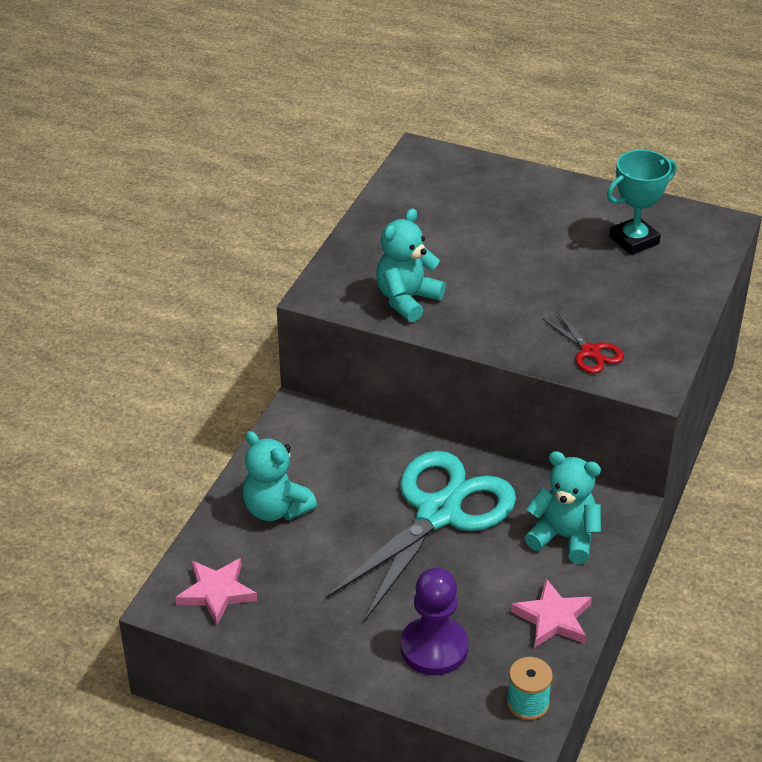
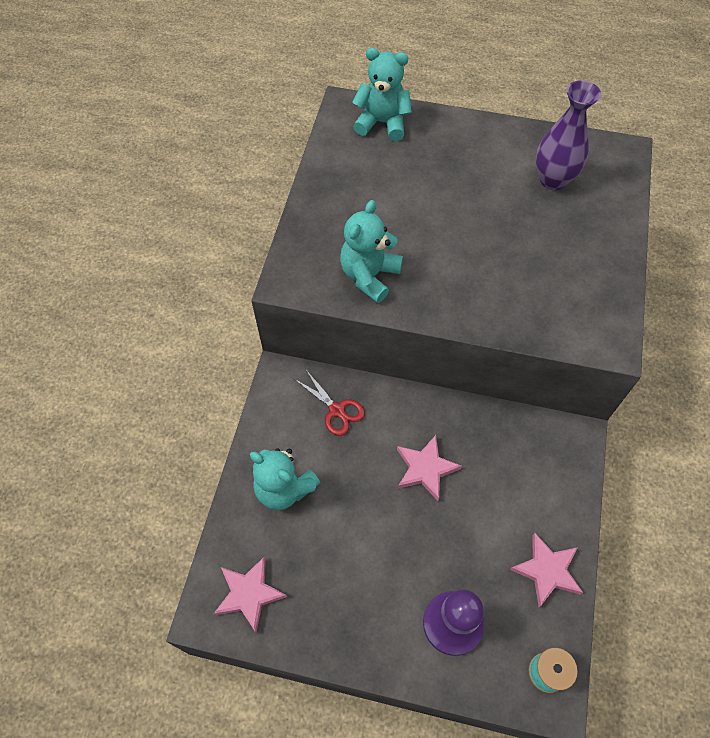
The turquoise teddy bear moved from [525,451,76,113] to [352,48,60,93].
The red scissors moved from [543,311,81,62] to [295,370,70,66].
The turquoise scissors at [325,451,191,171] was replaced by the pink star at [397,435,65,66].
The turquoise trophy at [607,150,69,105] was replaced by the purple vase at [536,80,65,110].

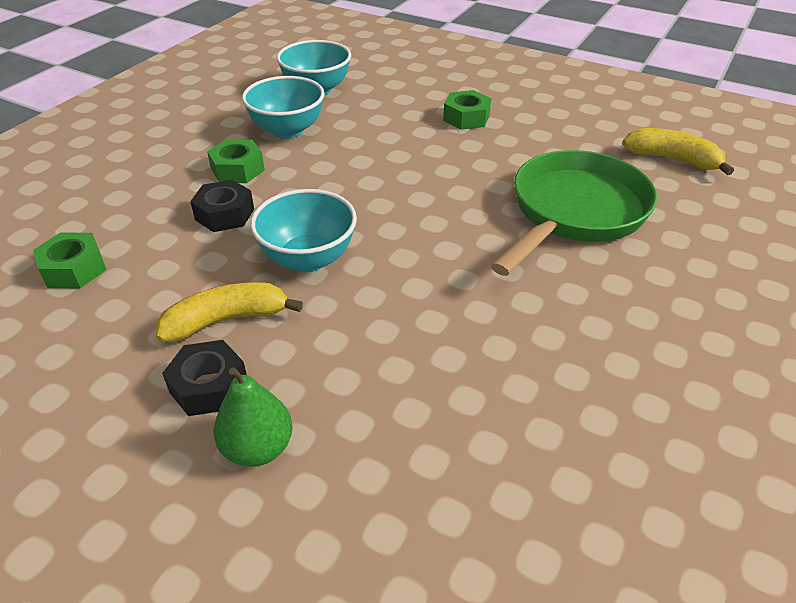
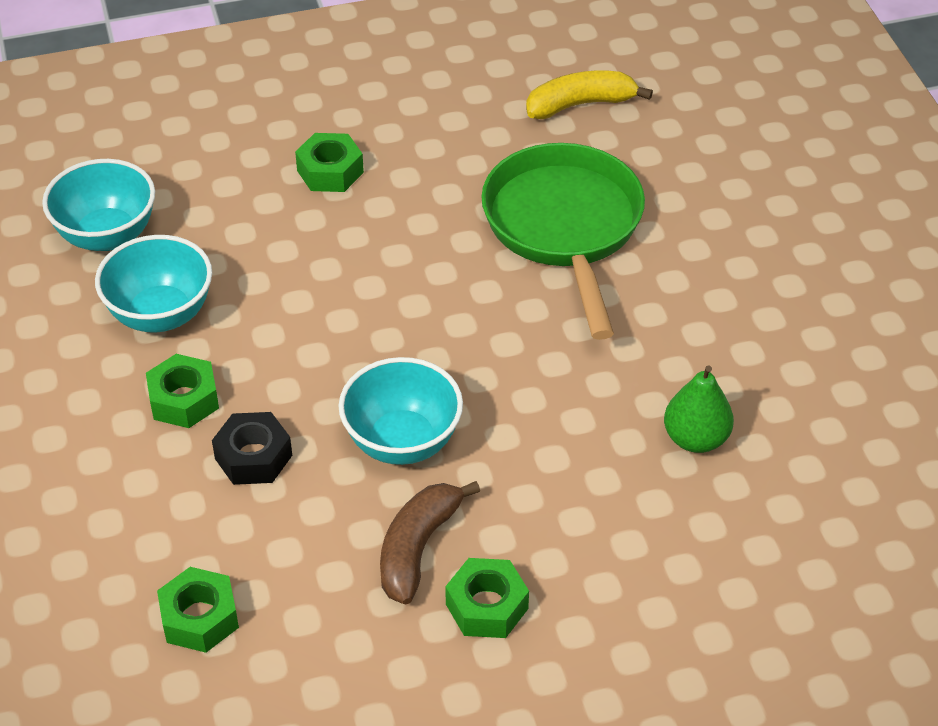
The green pear moved from [214,367,79,100] to [664,365,70,88].
The yellow banana at [156,282,147,61] became the brown banana at [380,481,100,124].
The black nut at [162,340,85,76] became the green nut at [445,558,84,80].

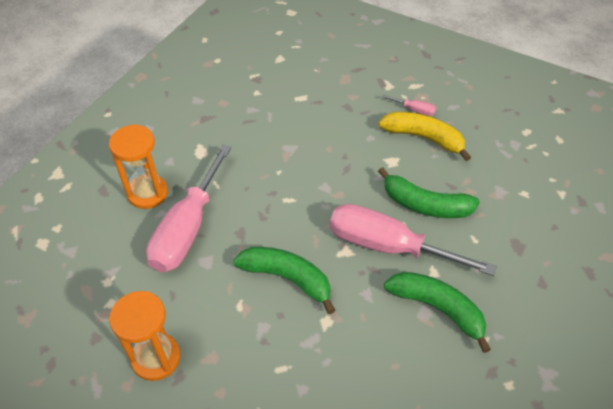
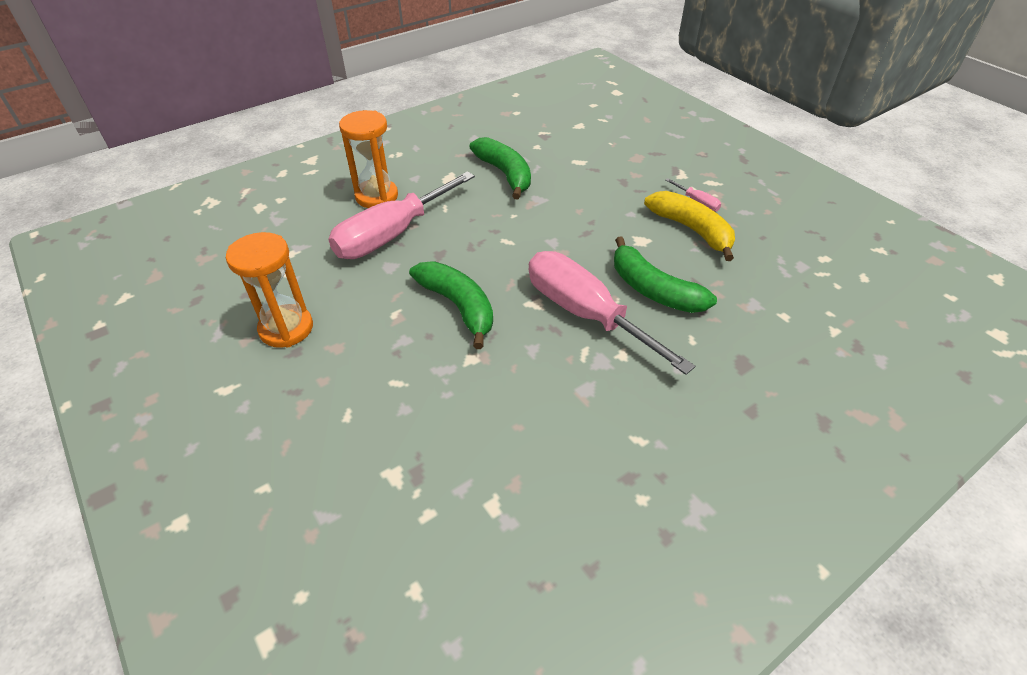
The green banana moved from [384,272,107,81] to [469,137,62,62].

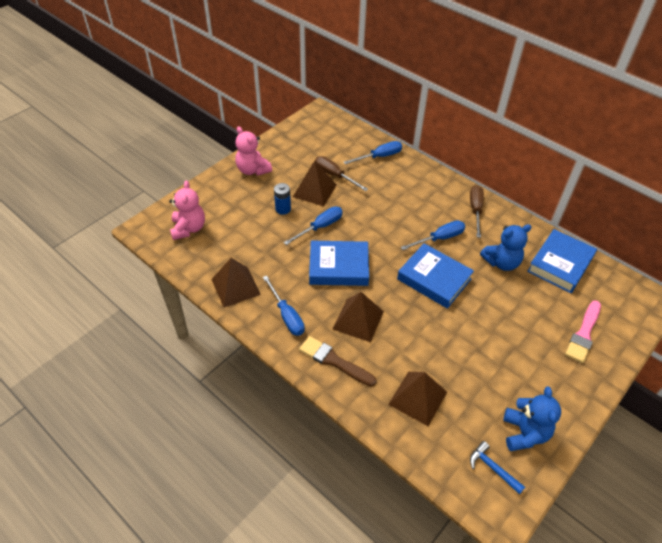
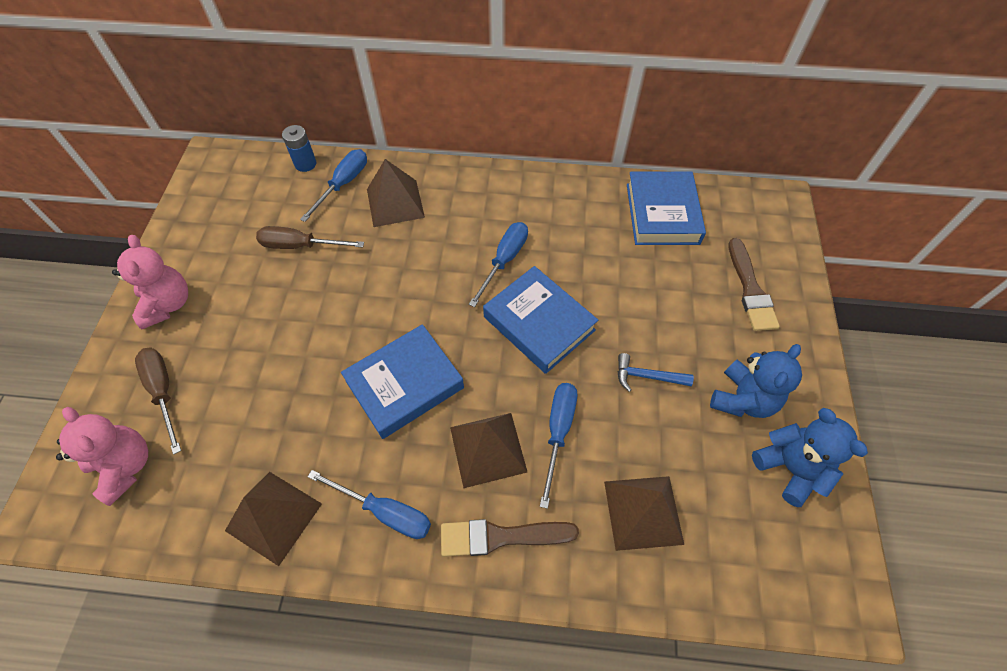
The blue battery moved from [274,183,17,32] to [282,125,34,47].
The blue screwdriver moved from [284,207,59,38] to [540,383,37,126].
The brown pyramid moved from [293,161,43,45] to [367,159,58,68].
The brown screwdriver moved from [470,185,14,53] to [135,348,46,107].
The blue hammer moved from [470,441,55,54] to [617,353,77,39].
The blue teddy bear moved from [480,224,51,47] to [710,344,92,74].
The pink brush at [565,300,36,63] became the brown brush at [728,238,52,93].
The pink teddy bear at [235,126,37,50] turned 120 degrees counterclockwise.
The blue book at [397,243,77,66] turned 45 degrees clockwise.

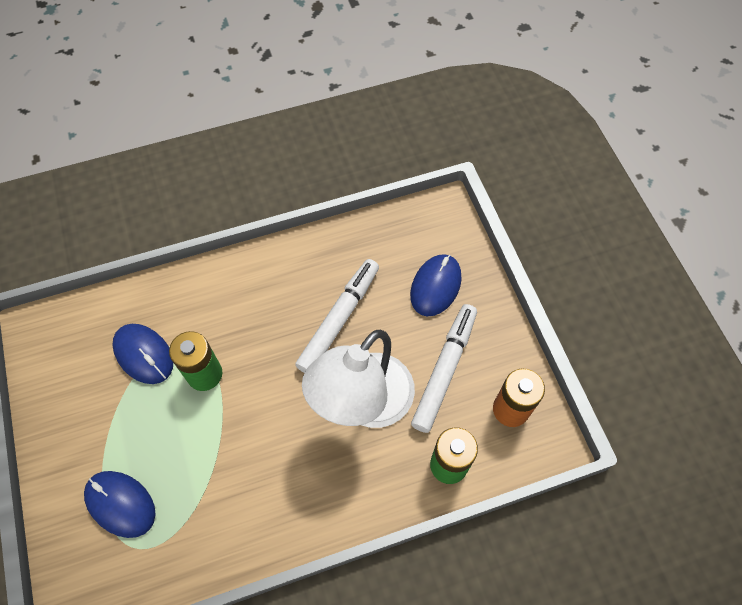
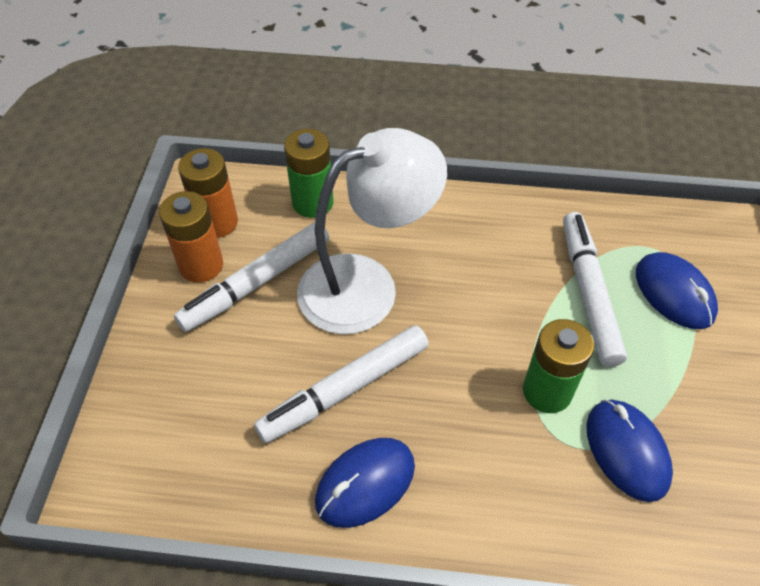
The orange battery at [159,191,64,92] appeared.
The white marker at [563,212,64,155] appeared.
The blue mouse moved from [410,254,52,63] to [315,438,100,90].

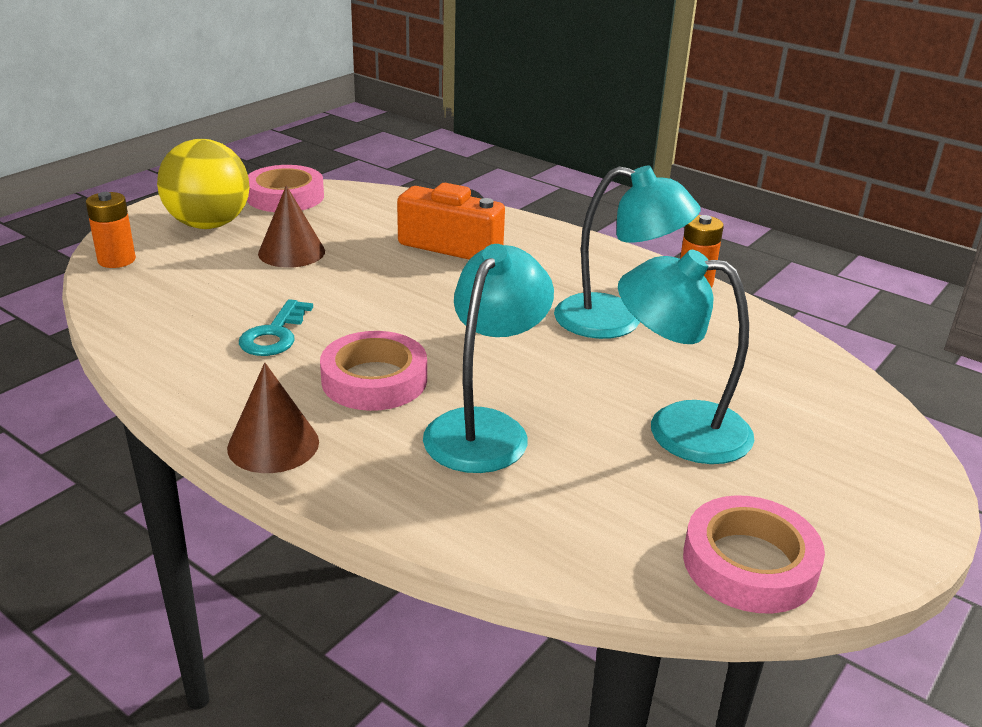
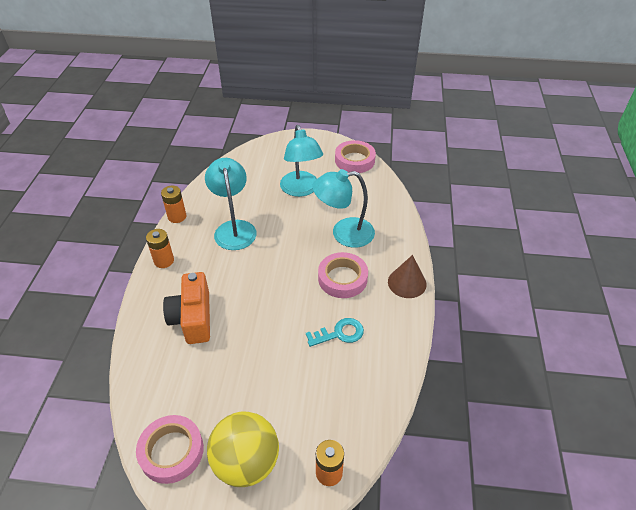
The brown cone at [258,185,67,83] disappeared.
The orange battery at [146,229,28,39] appeared.

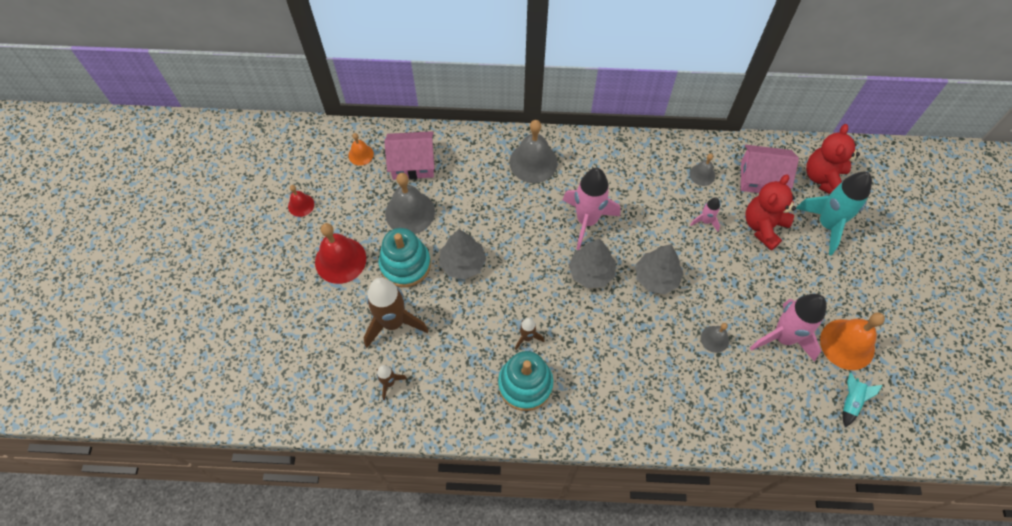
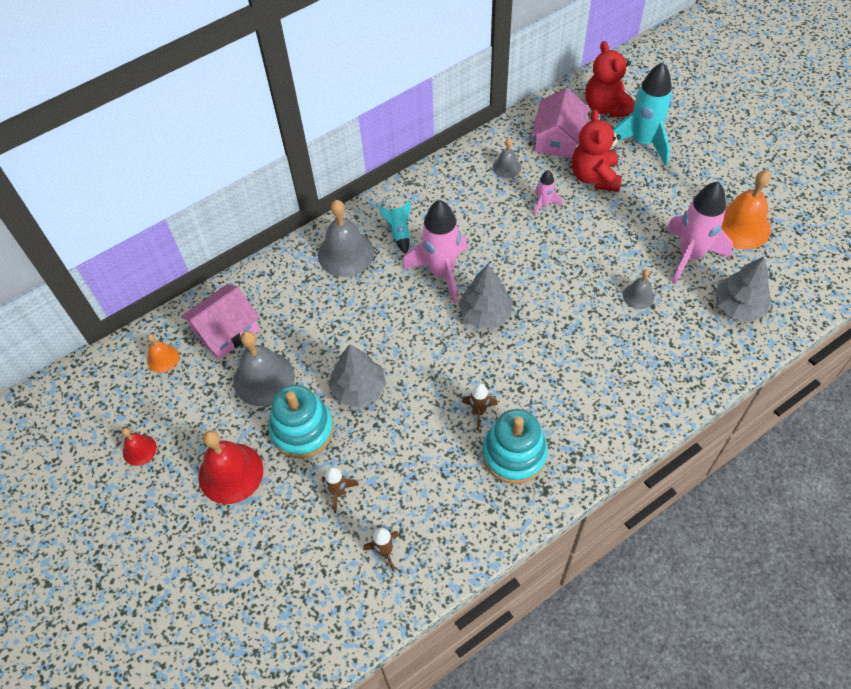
The grey tree moved from [636,244,47,50] to [715,256,56,66].
The turquoise rocket moved from [843,372,40,55] to [378,199,33,55].
The pink house at [741,145,58,48] turned 45 degrees counterclockwise.
The brown rocket at [363,278,66,70] changed to 0.48 times the size.

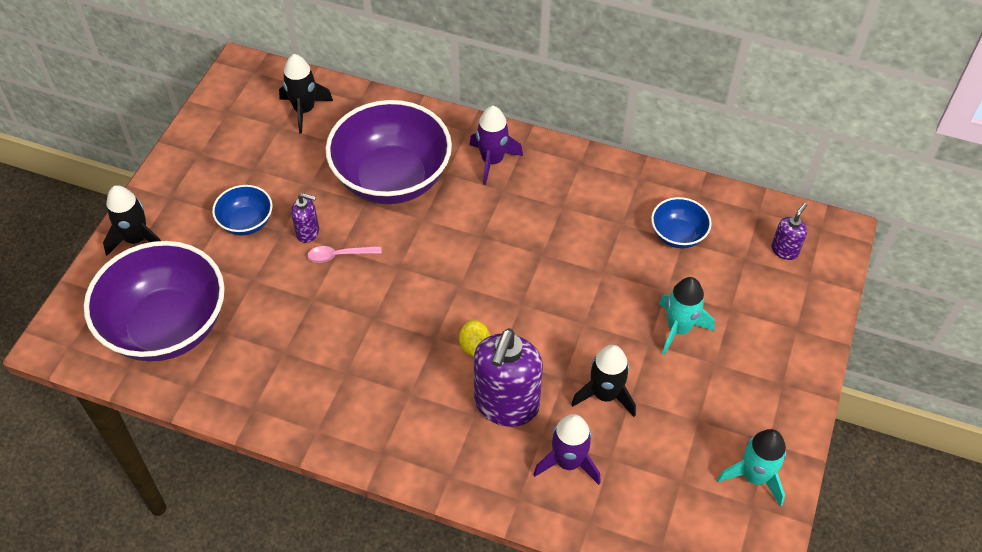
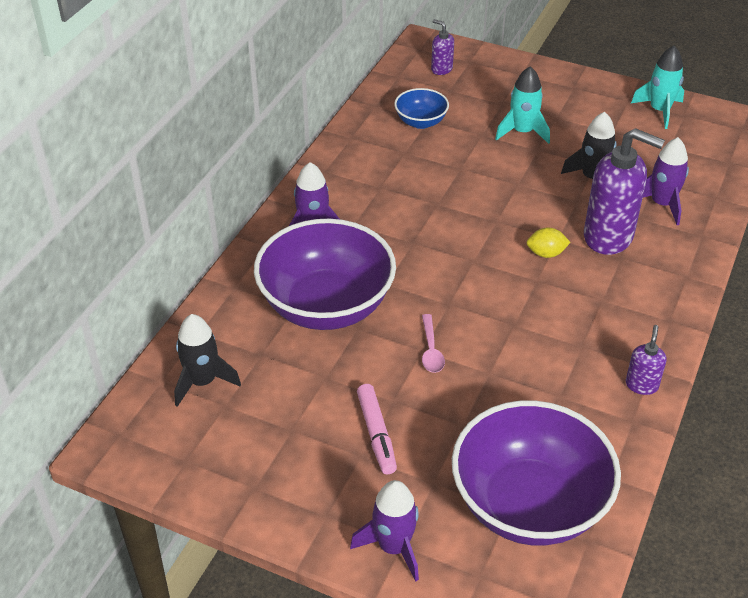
The purple soap dispenser moved from [291,193,28,50] to [626,325,40,70].
The blue bowl at [212,185,61,51] was replaced by the pink marker at [357,384,40,90].
The black rocket at [103,185,58,71] became the purple rocket at [350,480,69,101].

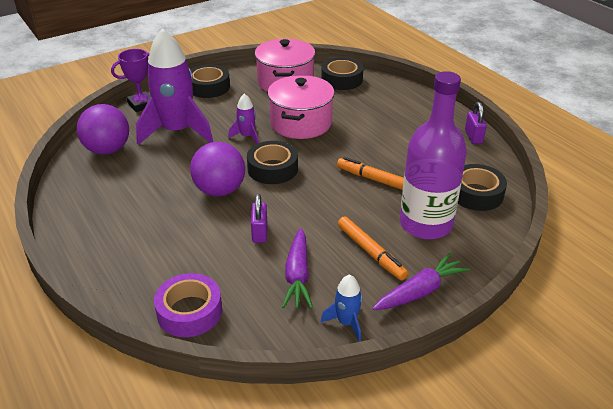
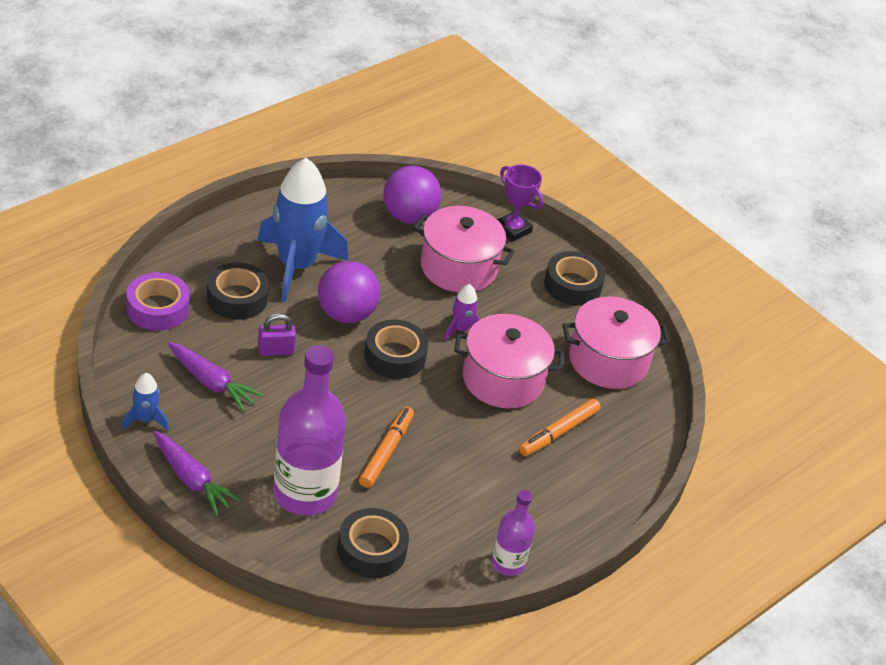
The blue rocket at [257,158,91,144] appeared.
The black tape moved from [321,57,42,33] to [207,262,62,58].
The orange marker moved from [338,216,70,64] to [519,399,82,57].
The purple rocket at [136,28,77,117] was replaced by the pink pot at [413,206,102,87].
The purple padlock at [465,102,22,42] was replaced by the purple bottle at [491,490,44,86].
The purple carrot at [282,228,31,80] turned 135 degrees counterclockwise.

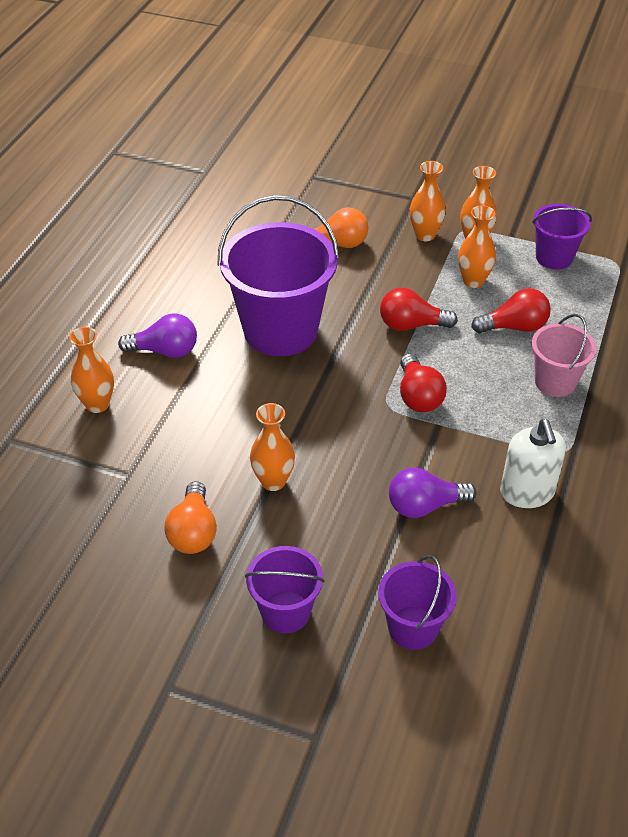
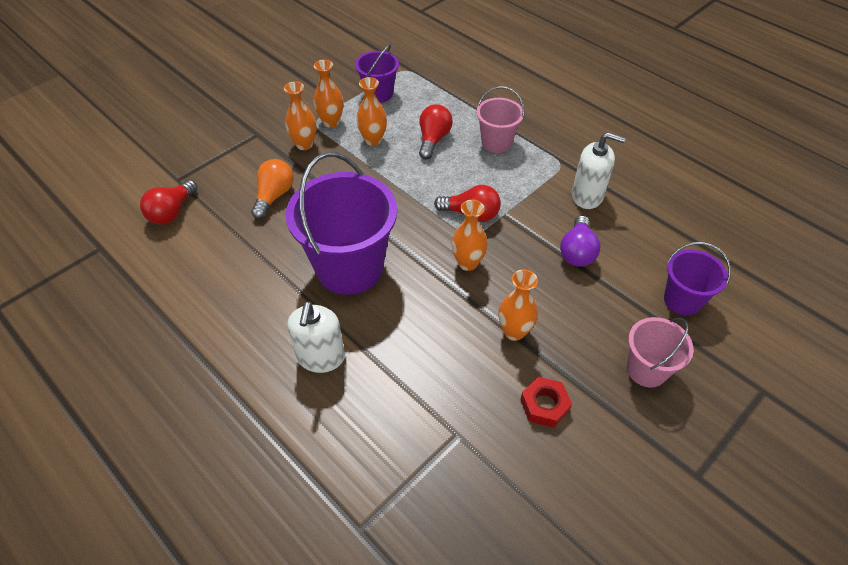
The orange vase moved from [69,327,45,86] to [452,200,36,71].
The red light bulb moved from [380,287,78,44] to [140,180,58,45].
The purple light bulb at [118,313,79,45] was replaced by the white soap dispenser at [287,301,58,72].
The orange light bulb at [164,481,53,73] was replaced by the red nut at [520,377,52,51].
The purple bucket at [245,546,80,87] became the pink bucket at [627,317,67,70].

